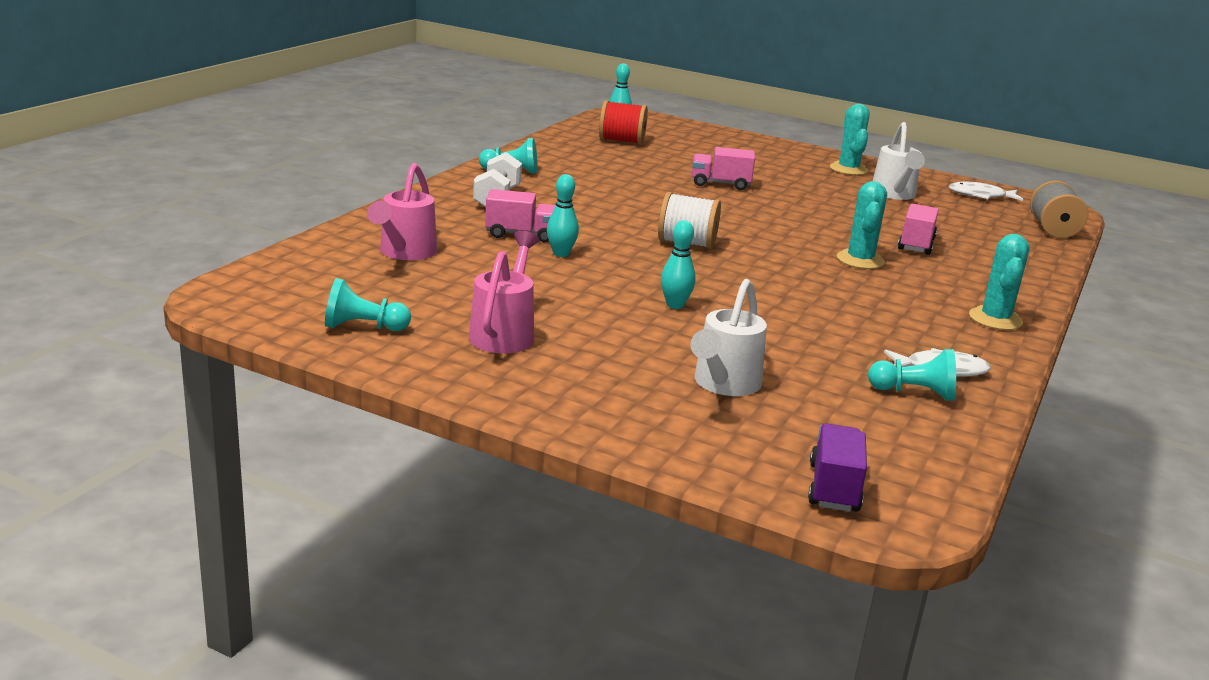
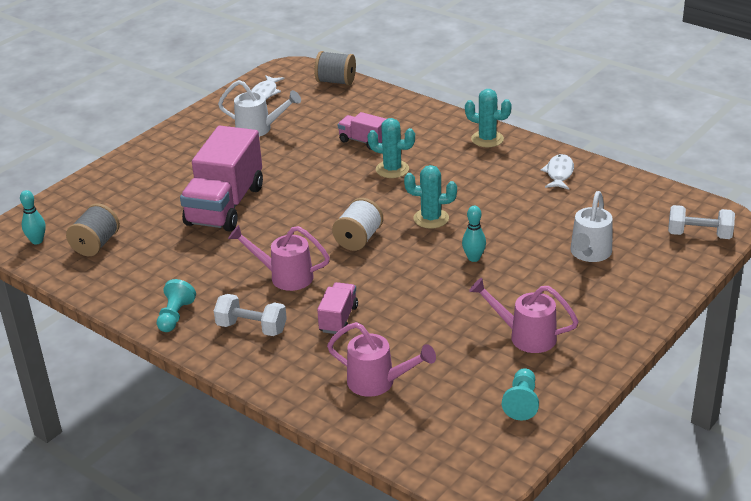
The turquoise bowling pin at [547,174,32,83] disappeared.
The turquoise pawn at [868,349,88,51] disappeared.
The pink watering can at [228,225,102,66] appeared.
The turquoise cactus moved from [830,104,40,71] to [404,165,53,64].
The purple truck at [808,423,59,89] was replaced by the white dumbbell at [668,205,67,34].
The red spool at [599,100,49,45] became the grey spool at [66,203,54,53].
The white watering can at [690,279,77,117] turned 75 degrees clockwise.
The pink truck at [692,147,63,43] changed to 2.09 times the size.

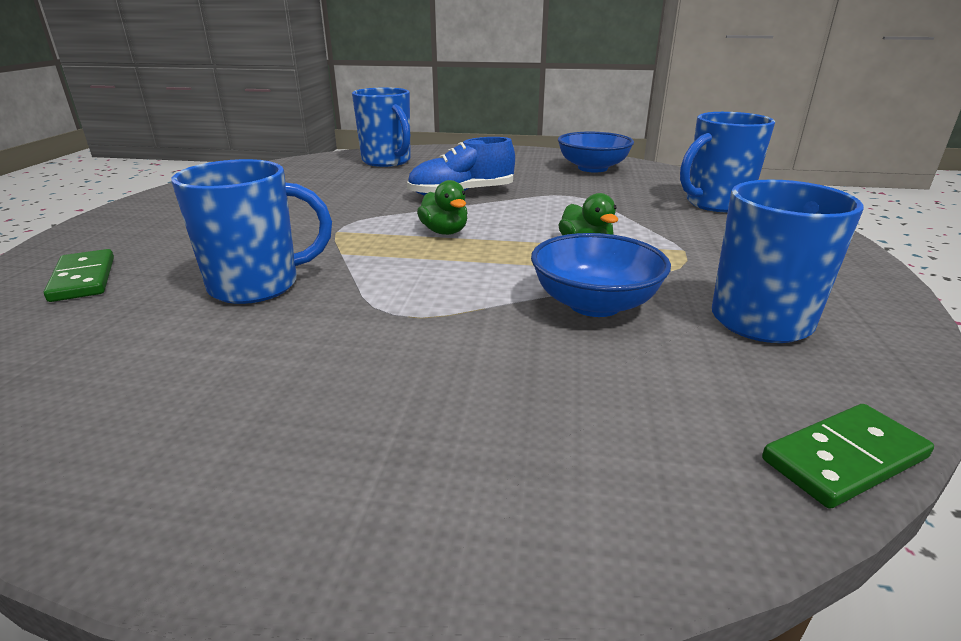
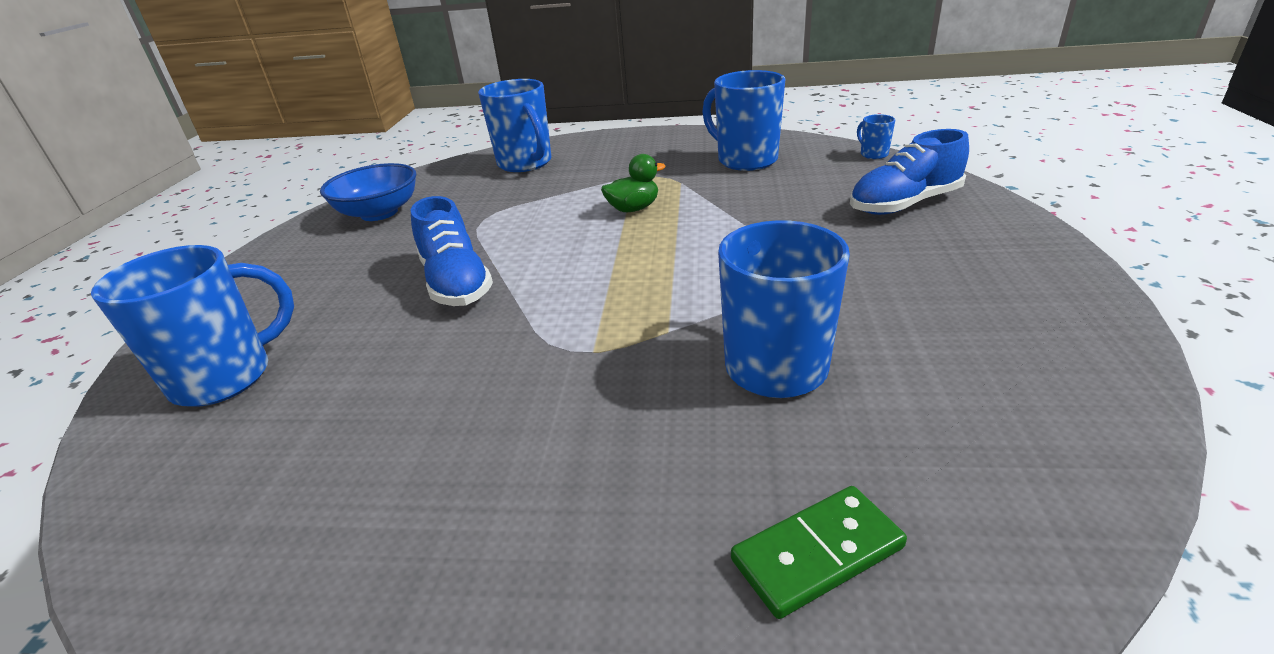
The green duck at [417,180,50,55] disappeared.
The blue bowl at [531,233,140,84] disappeared.
The blue shoe at [850,129,119,86] appeared.
The green domino at [762,404,172,105] was replaced by the blue mug at [857,114,38,45].

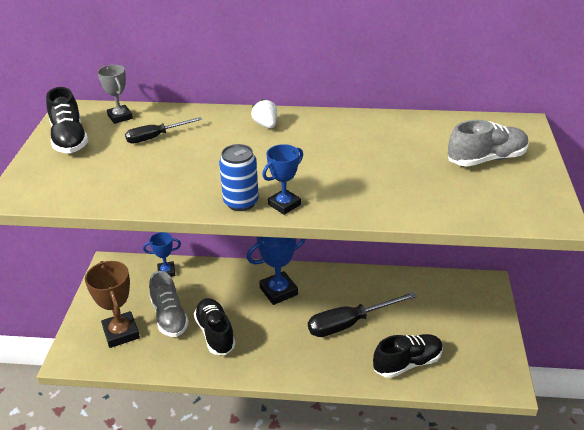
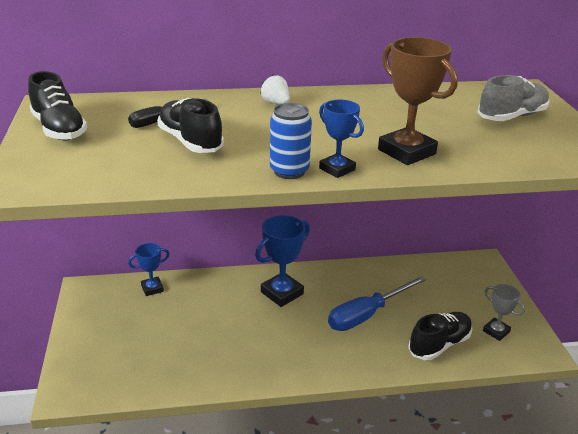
The grey shoe at [149,271,40,66] disappeared.
The brown trophy moved from [85,261,55,87] to [378,37,80,128].
The grey trophy moved from [97,65,36,59] to [483,284,42,57].
The black shoe moved from [194,298,42,57] to [157,98,67,55].
The black screwdriver at [308,292,108,45] became the blue screwdriver at [328,276,98,55].
The blue trophy at [262,144,41,71] turned 75 degrees counterclockwise.

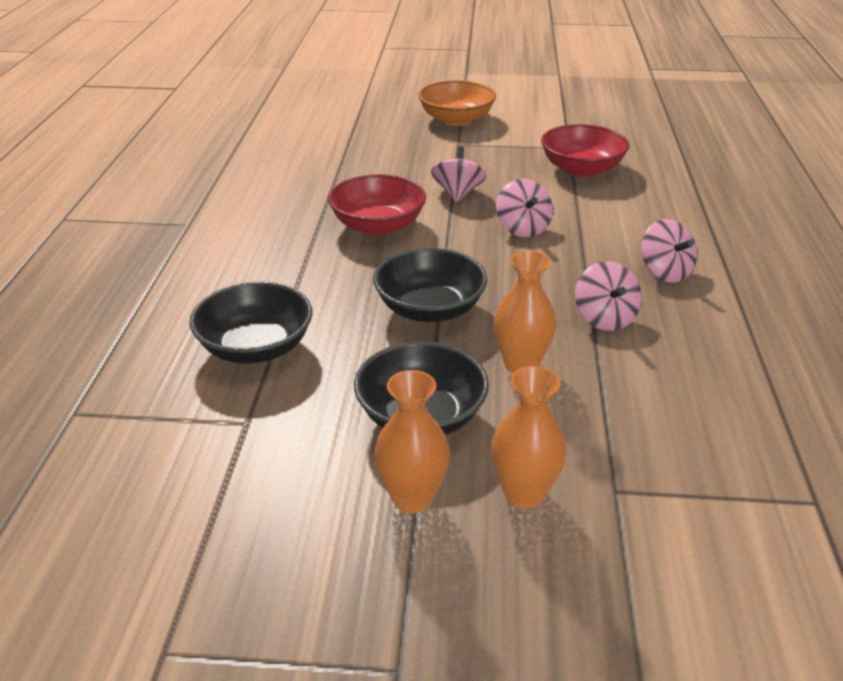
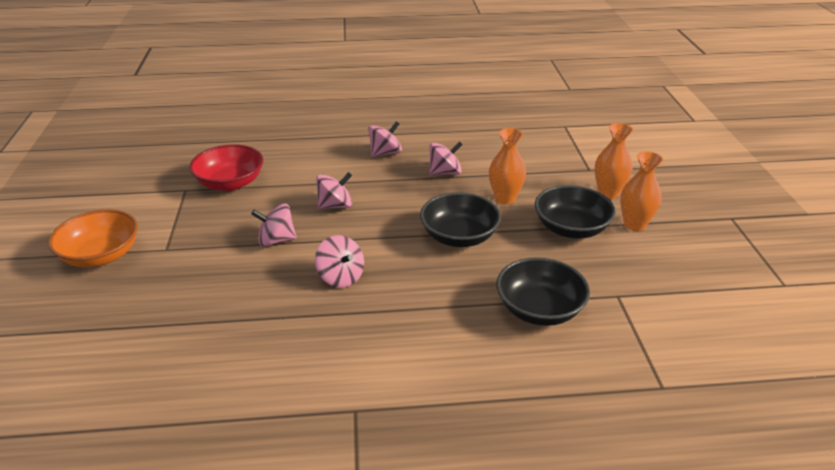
The red bowl at [328,174,98,62] was replaced by the pink spinning top at [315,235,49,53].

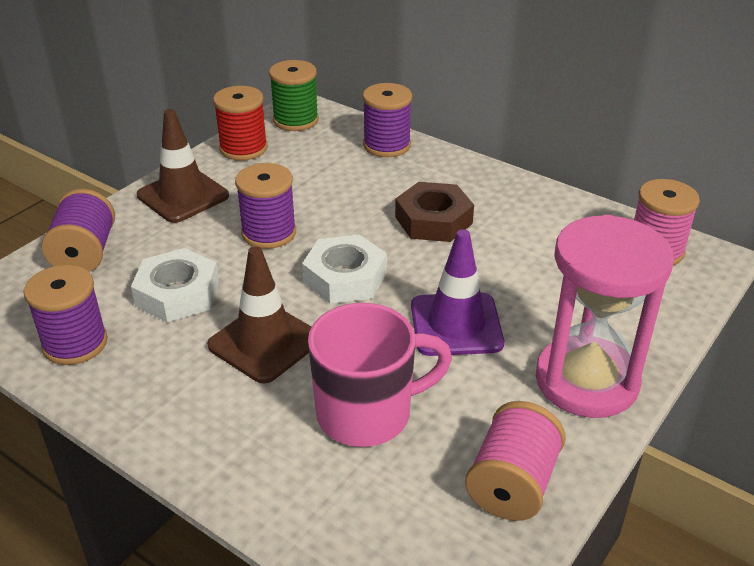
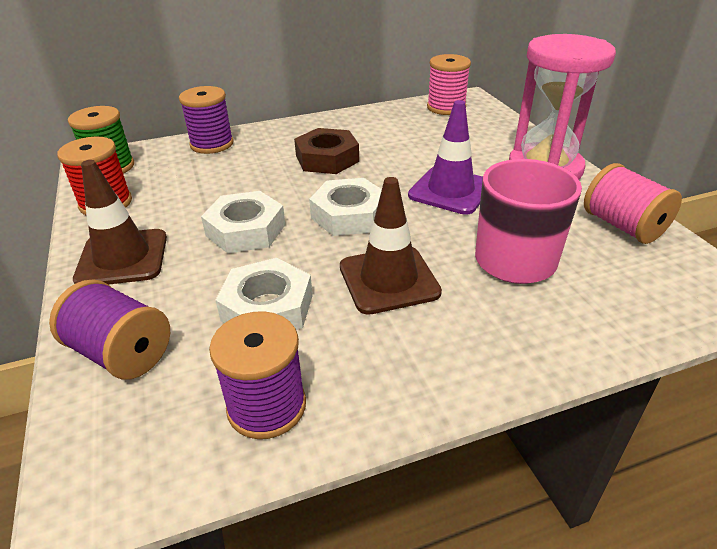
The purple spool at [235,163,61,86] was replaced by the white nut at [201,191,84,62].

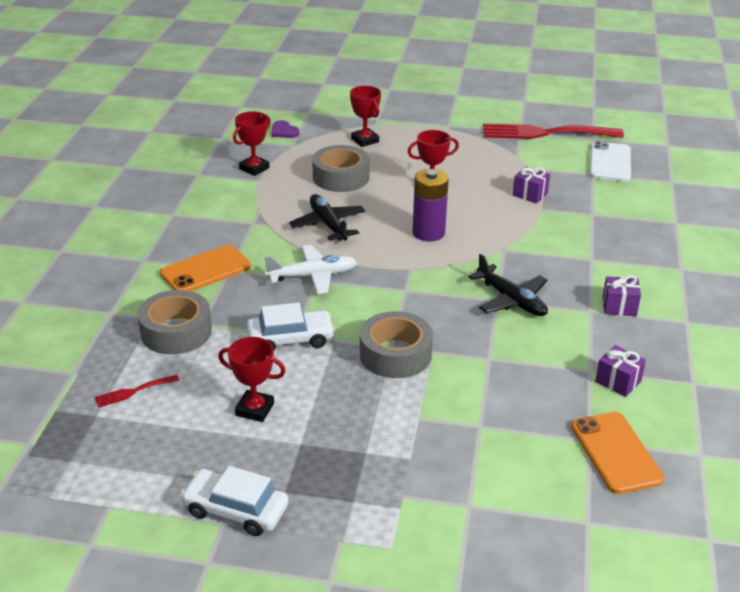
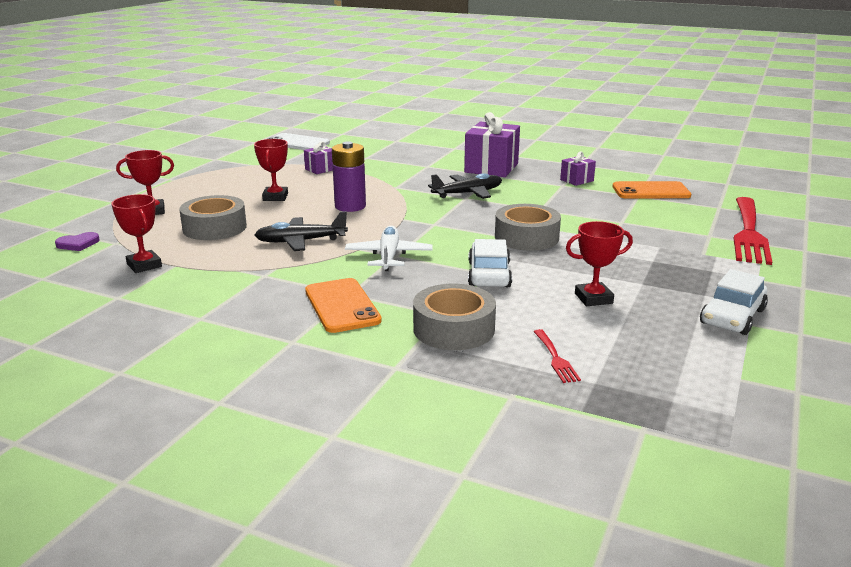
The red fork moved from [483,123,141,16] to [734,197,38,68].
The red trophy at [218,337,68,85] turned 45 degrees clockwise.
The purple gift at [602,275,39,41] changed to 1.99 times the size.

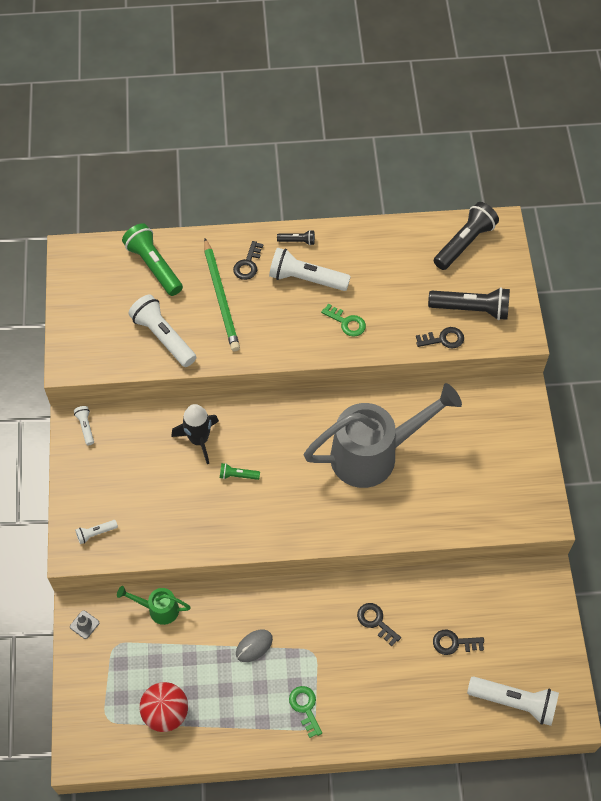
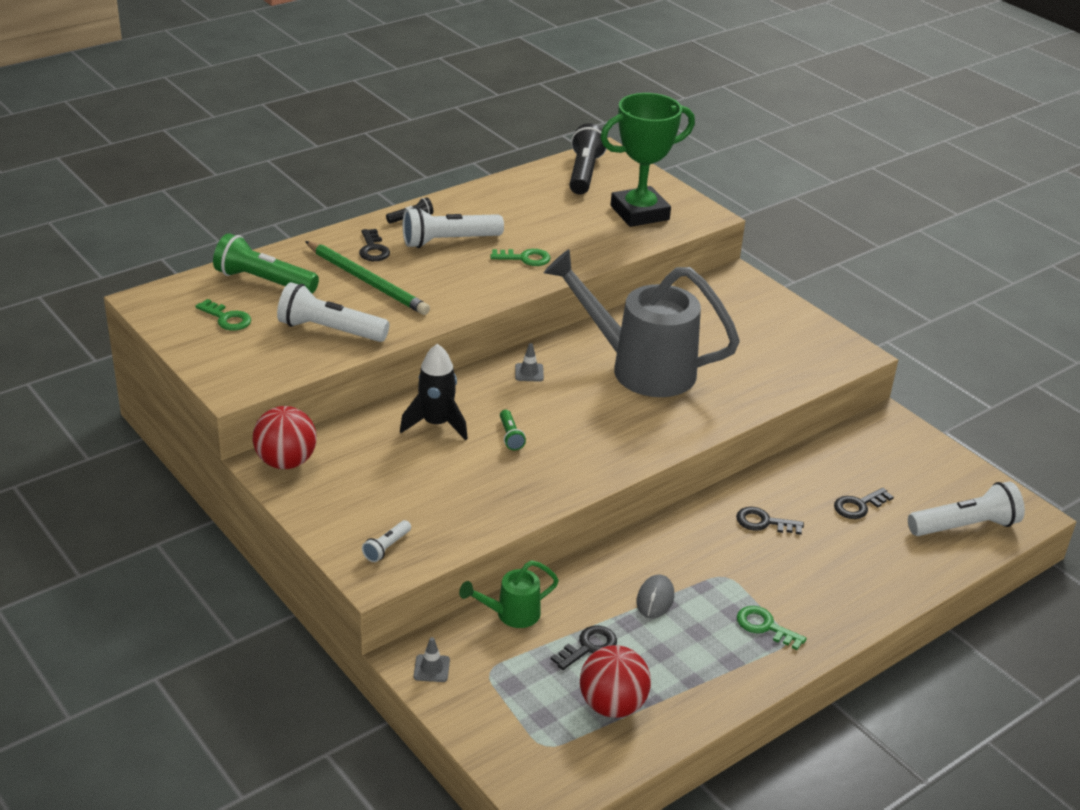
The green key at [195,299,56,32] appeared.
The grey traffic cone at [515,343,29,39] appeared.
The black key moved from [416,327,48,21] to [551,625,66,45].
The white flashlight at [74,406,20,39] was replaced by the red ball at [253,406,64,63].
The black flashlight at [428,287,82,33] was replaced by the green trophy at [600,93,95,134].
The green flashlight at [220,463,40,17] turned 75 degrees counterclockwise.
The grey watering can at [304,383,158,105] turned 105 degrees counterclockwise.

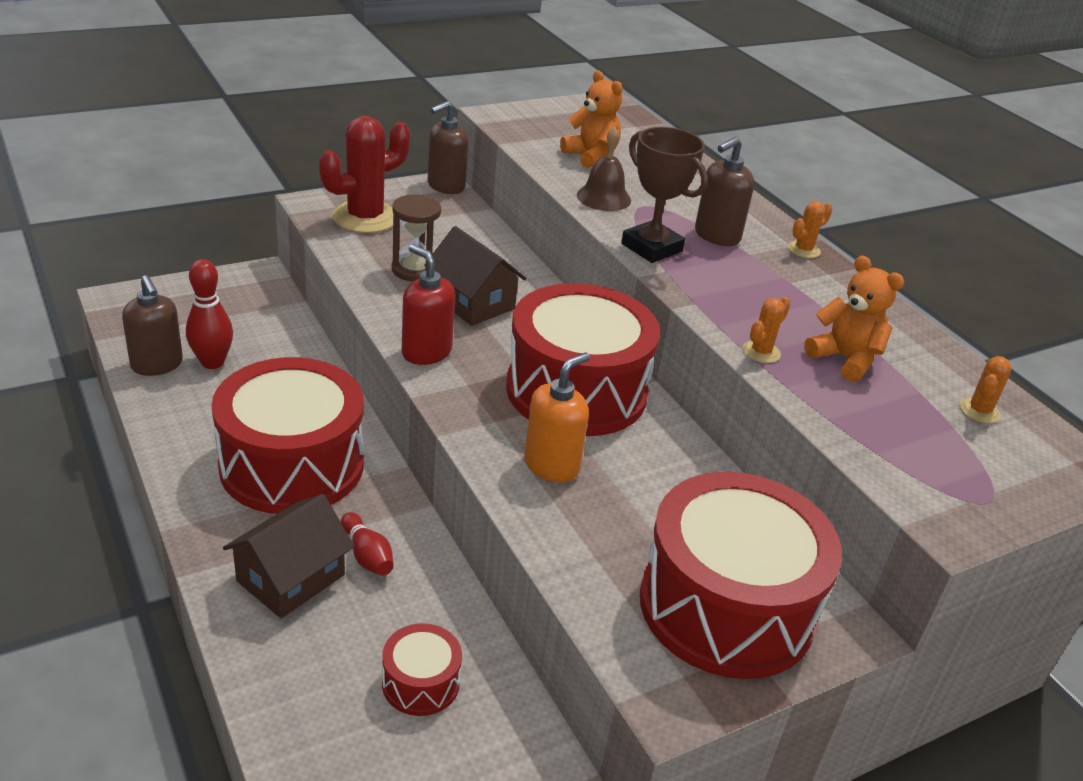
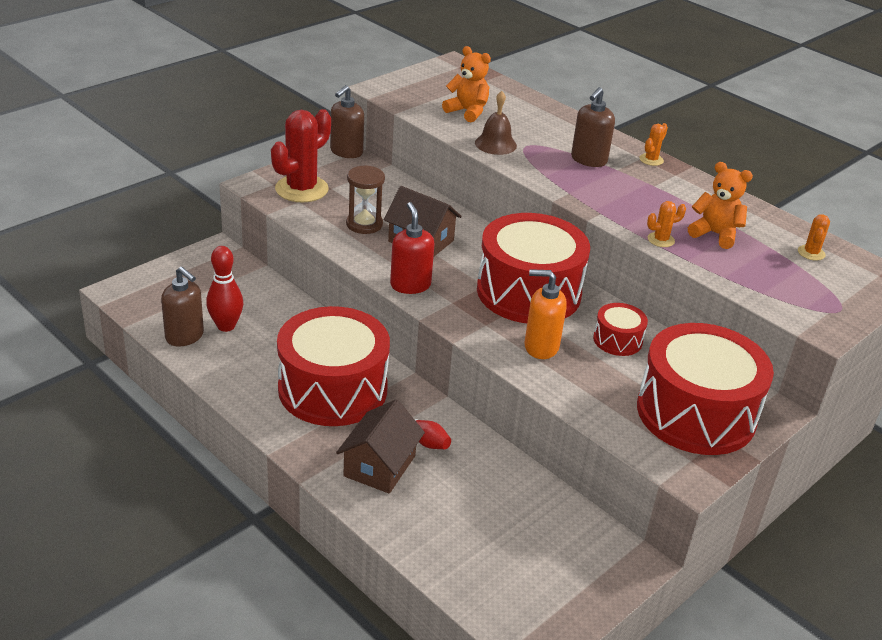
The brown trophy at [621,127,87,136] disappeared.
The red drum moved from [382,623,80,93] to [593,303,55,53].
The red soap dispenser at [402,244,53,121] turned 45 degrees clockwise.
The orange soap dispenser at [524,352,66,130] turned 105 degrees counterclockwise.
The orange cactus at [742,297,49,66] turned 45 degrees clockwise.

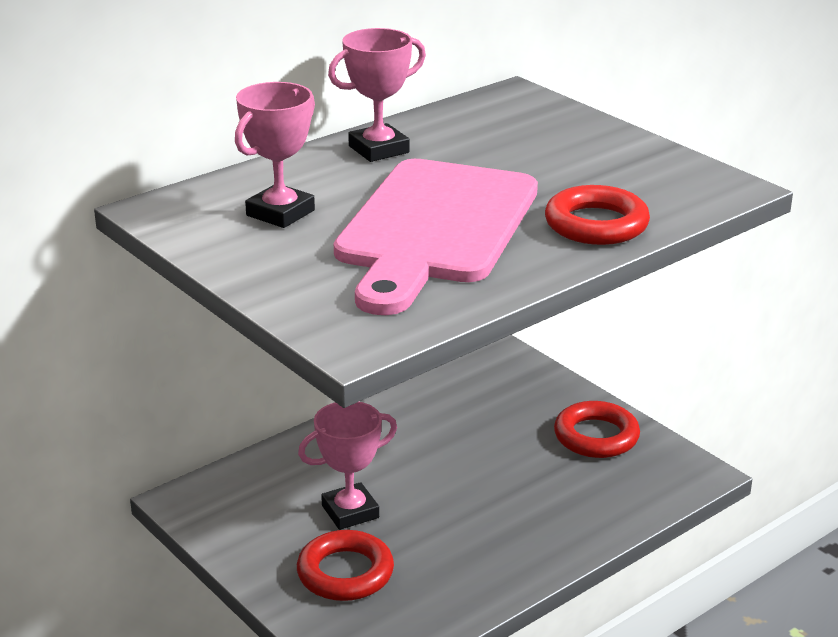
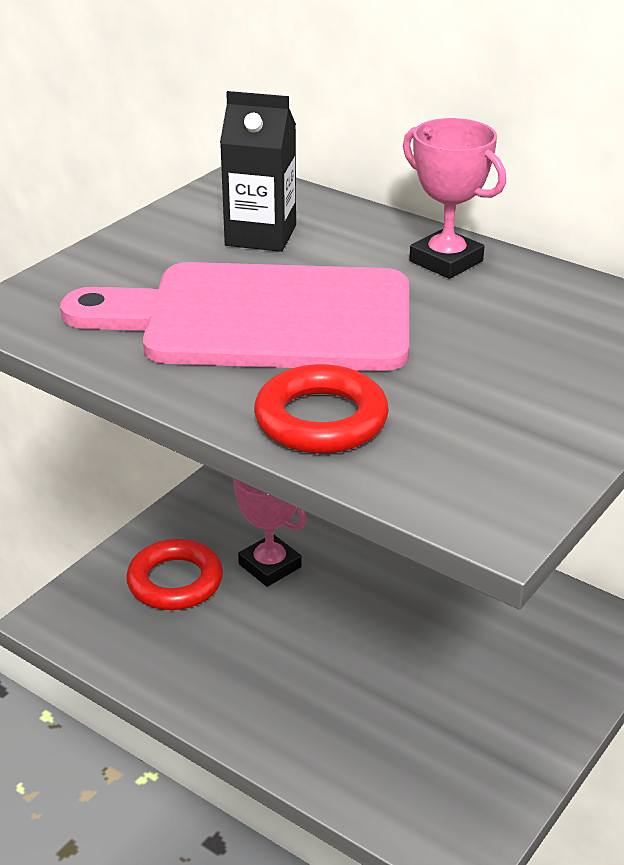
The red ring at [554,401,86,57] disappeared.
The pink trophy at [235,82,80,146] was replaced by the black carton at [220,91,76,161].

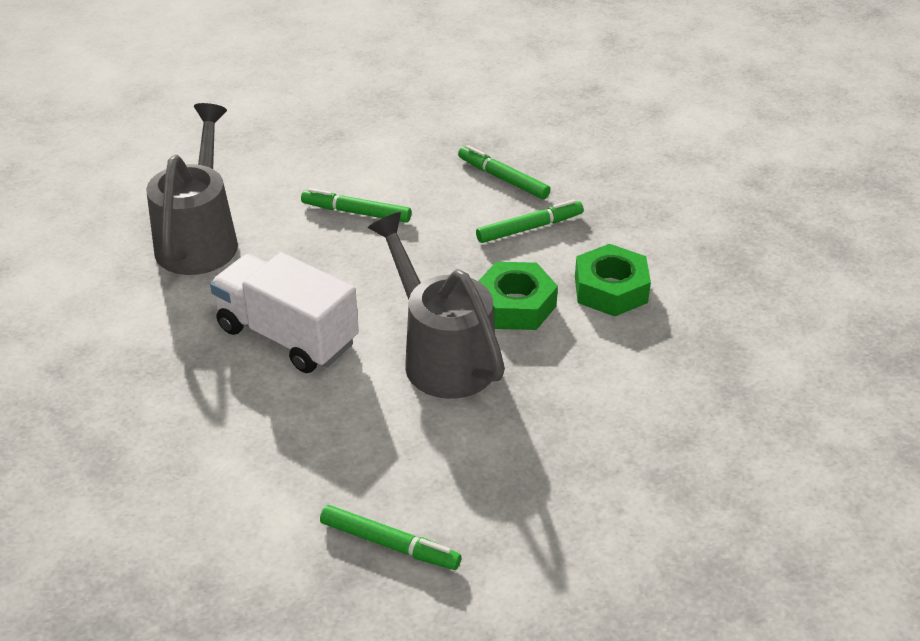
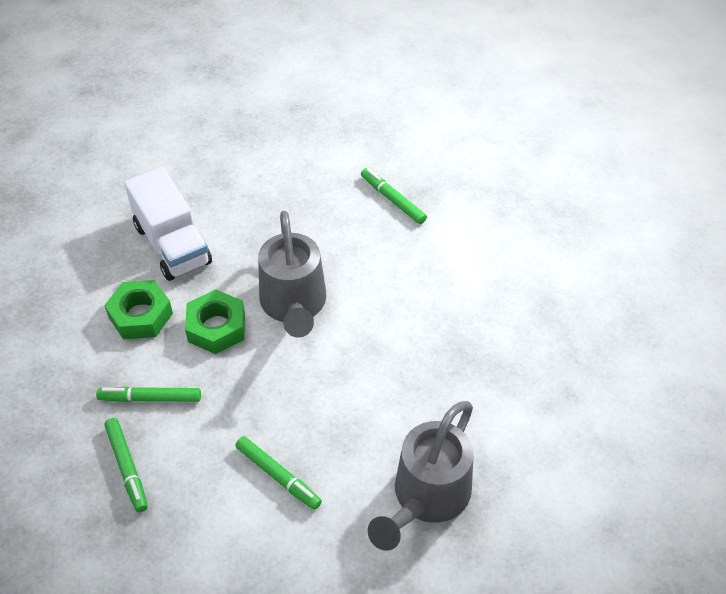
The white truck moved from [210,252,149,121] to [124,167,88,114].

